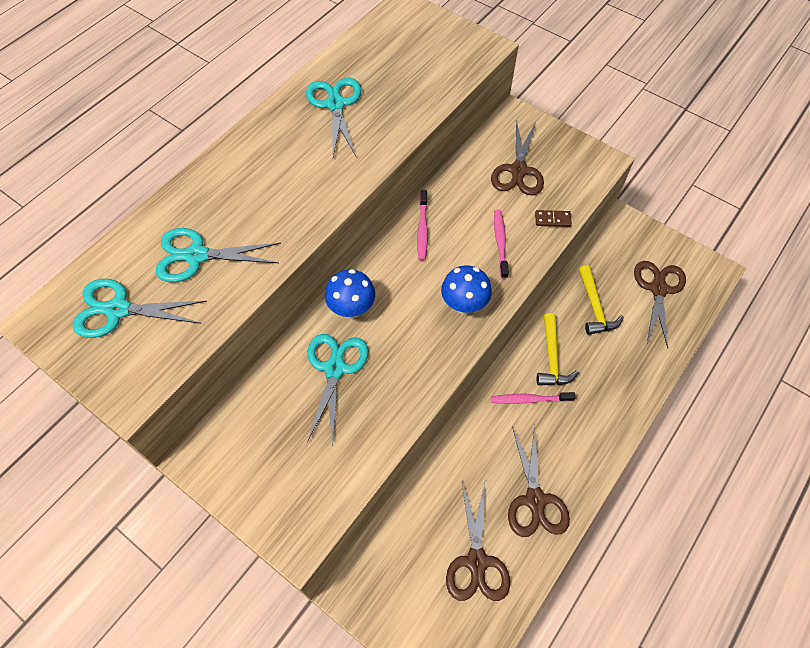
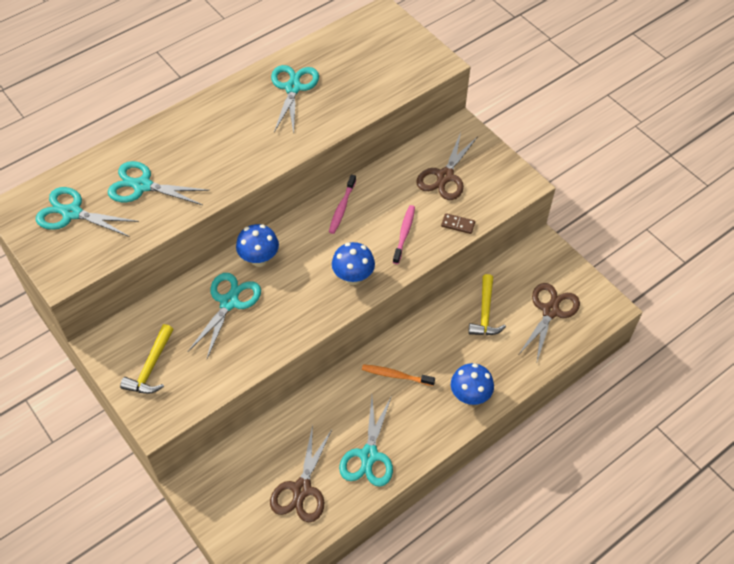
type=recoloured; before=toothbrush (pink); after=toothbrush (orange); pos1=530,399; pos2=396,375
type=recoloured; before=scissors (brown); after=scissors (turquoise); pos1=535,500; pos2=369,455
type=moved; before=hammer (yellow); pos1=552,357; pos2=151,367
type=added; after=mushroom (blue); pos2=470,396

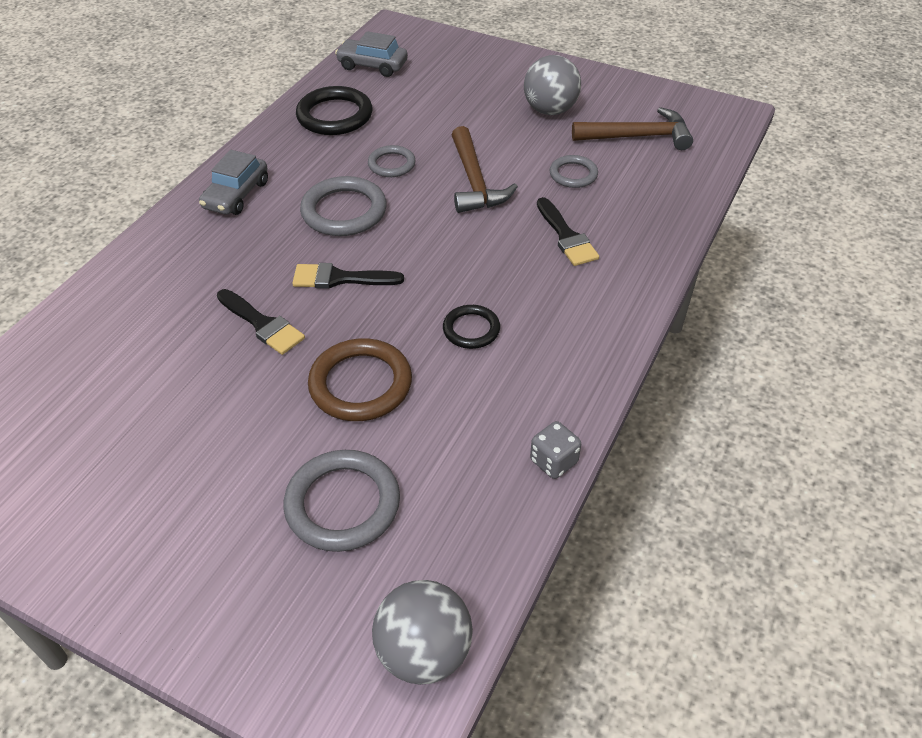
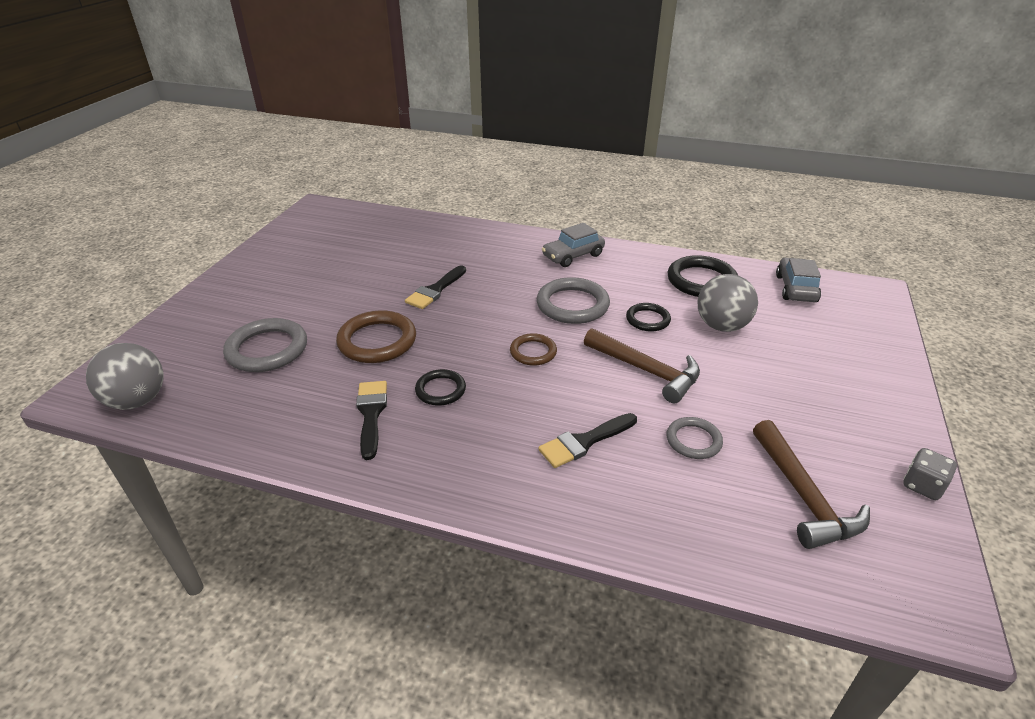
type=turned; before=car (grey); pos1=236,195; pos2=573,256; turn=-45
type=moved; before=brush (black); pos1=340,278; pos2=371,414
type=recoloured; before=ring (grey); after=ring (black); pos1=391,164; pos2=648,320
type=turned; before=hammer (brown); pos1=474,181; pos2=646,371; turn=-120
type=moved; before=ball (grey); pos1=550,110; pos2=721,326
type=moved; before=dice (grey); pos1=553,461; pos2=922,486
type=added; after=ring (brown); pos2=533,352

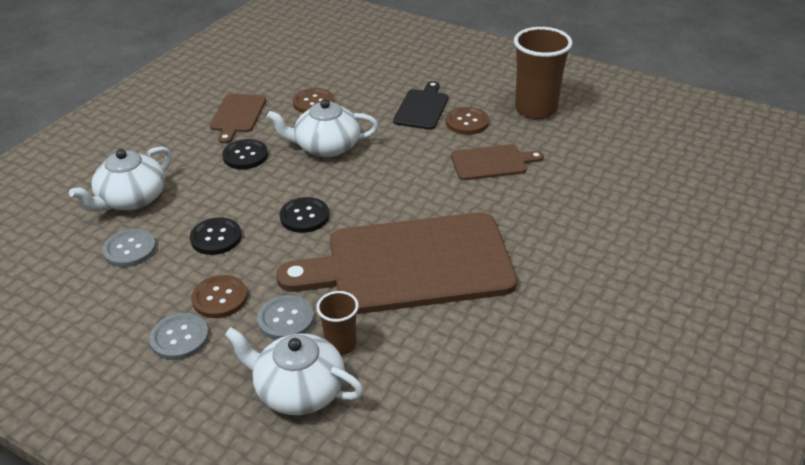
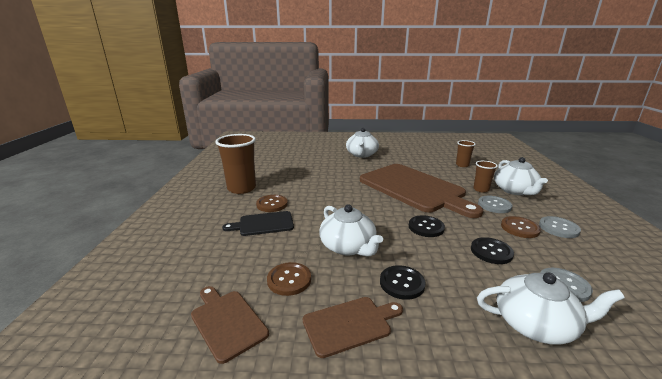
type=moved; before=cutting board (brown); pos1=492,162; pos2=227,321
type=added; after=teapot (white); pos2=362,154
type=added; after=cup (brown); pos2=462,165

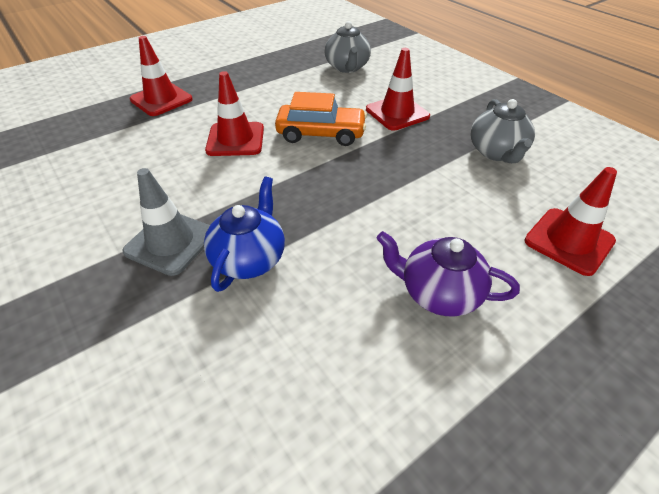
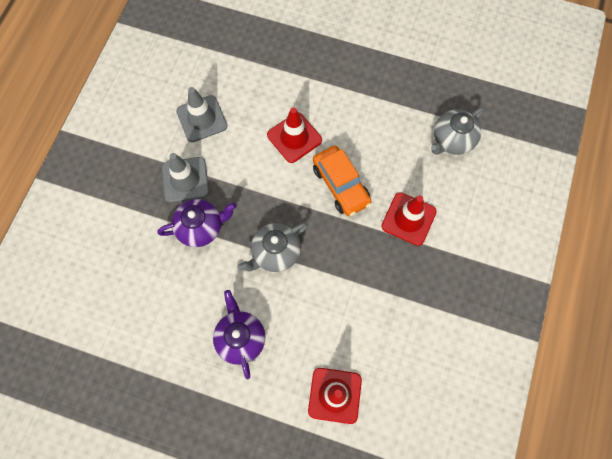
type=removed; before=traffic cone (red); pos1=161,99
type=recoloured; before=teapot (blue); after=teapot (purple); pos1=249,258; pos2=201,227
type=moved; before=teapot (grey); pos1=496,152; pos2=275,253
type=added; after=traffic cone (grey); pos2=202,119

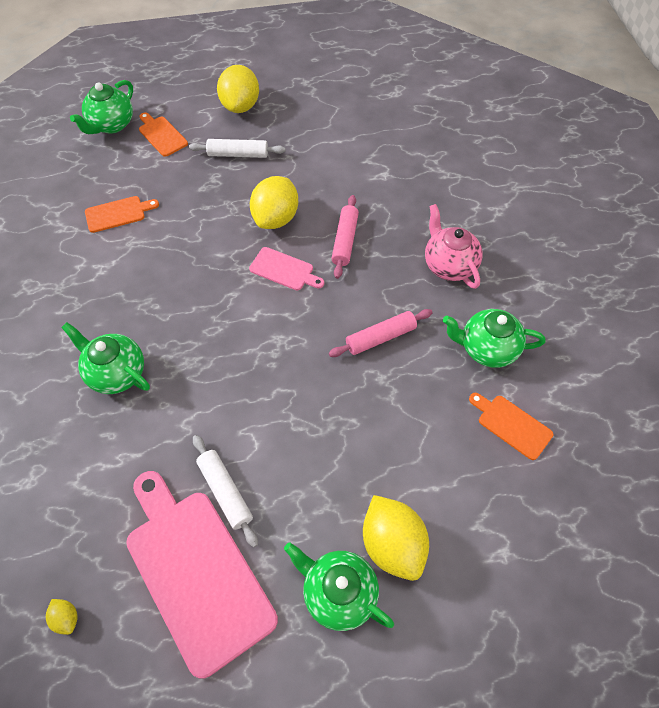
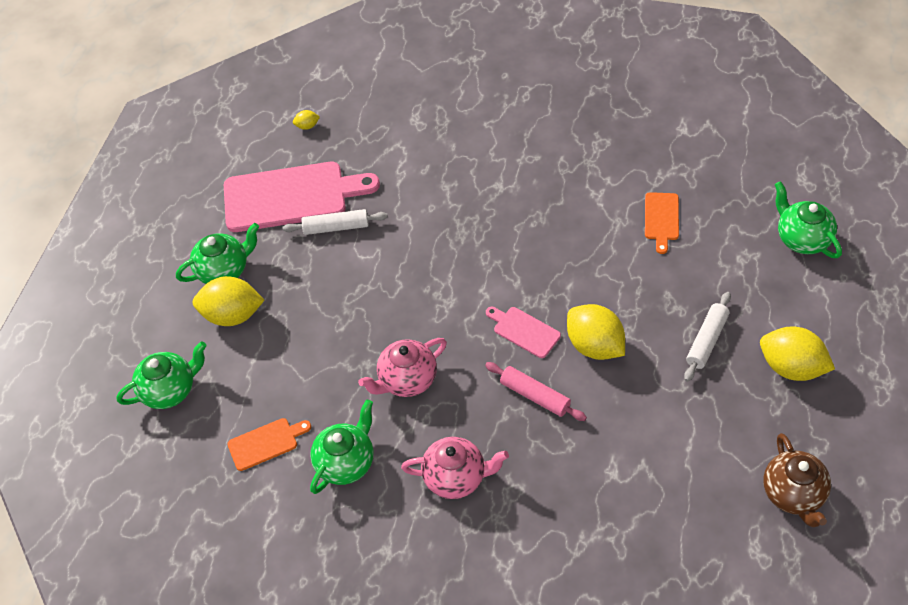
type=moved; before=teapot (green); pos1=116,373; pos2=170,390
type=removed; before=cutting board (orange); pos1=162,135
type=turned; before=cutting board (pink); pos1=284,270; pos2=524,331; turn=75
type=replaced; before=rolling pin (pink); after=teapot (pink); pos1=380,338; pos2=407,380
type=added; after=teapot (brown); pos2=793,494

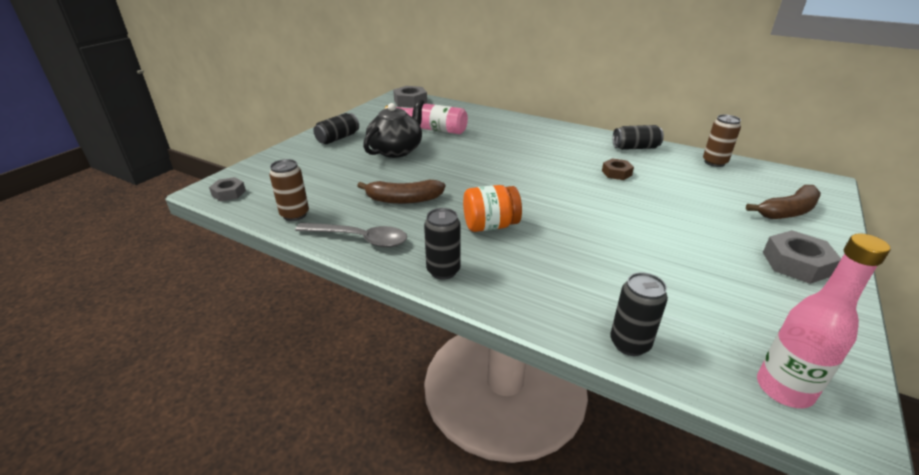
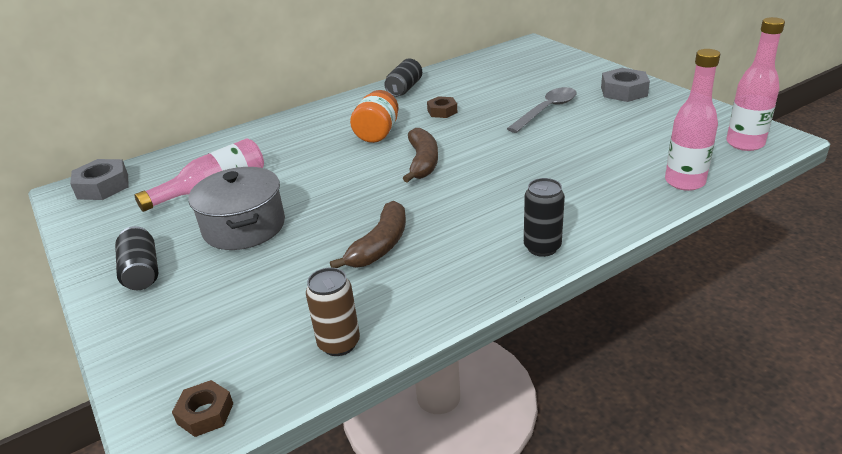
type=recoloured; before=nut (grey); after=nut (brown); pos1=229,193; pos2=205,413
type=moved; before=spoon (grey); pos1=360,239; pos2=547,110
type=replaced; before=teapot (black); after=pot (grey); pos1=396,150; pos2=244,227
type=moved; before=jar (orange); pos1=490,226; pos2=377,133
type=replaced; before=can (black); after=bottle (pink); pos1=629,343; pos2=684,182
type=removed; before=can (brown); pos1=714,162
type=moved; before=banana (brown); pos1=788,211; pos2=423,162

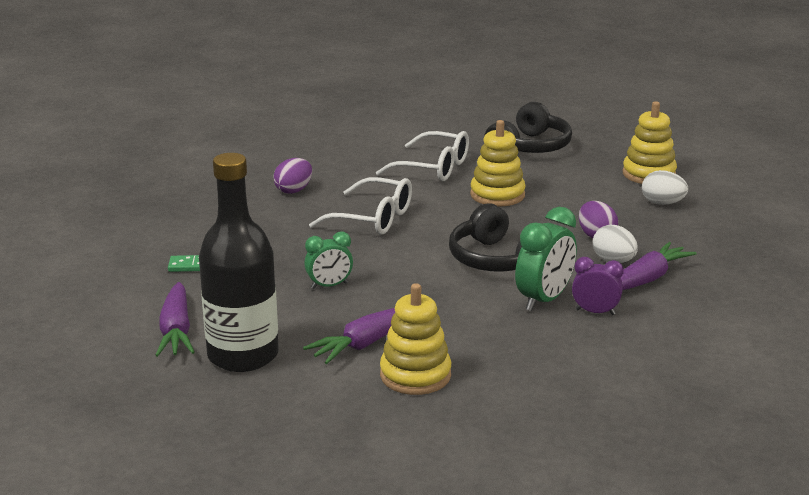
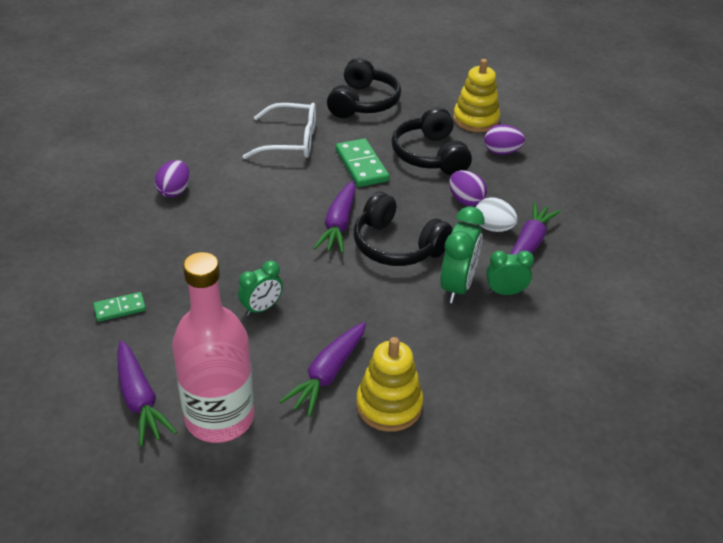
type=recoloured; before=bottle (black); after=bottle (pink); pos1=243,355; pos2=219,418
type=removed; before=glasses (white); pos1=373,219
type=replaced; before=stacking toy (yellow); after=domino (green); pos1=497,195; pos2=361,165
type=recoloured; before=clock (purple); after=clock (green); pos1=595,312; pos2=505,292
type=recoloured; before=egg (white); after=egg (purple); pos1=662,203; pos2=501,152
type=added; after=carrot (purple); pos2=339,224
type=added; after=headphones (black); pos2=430,155

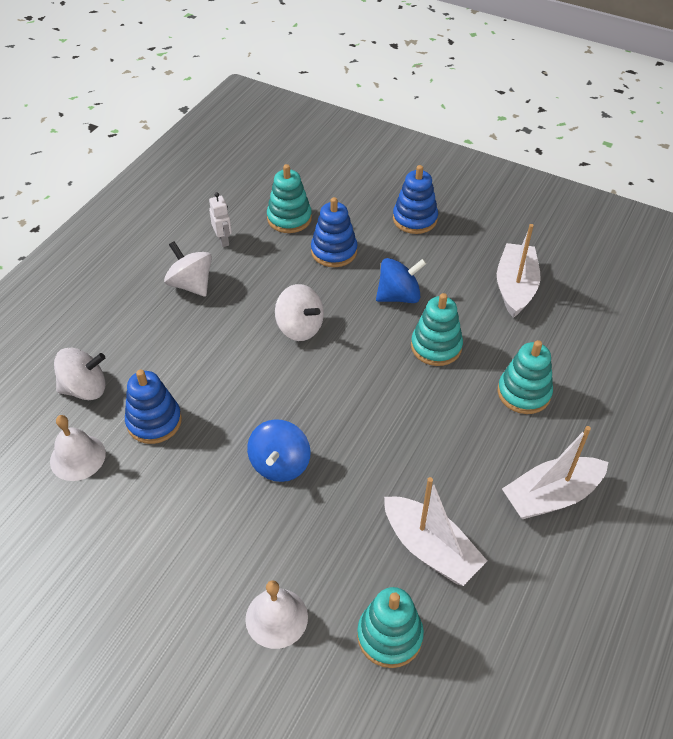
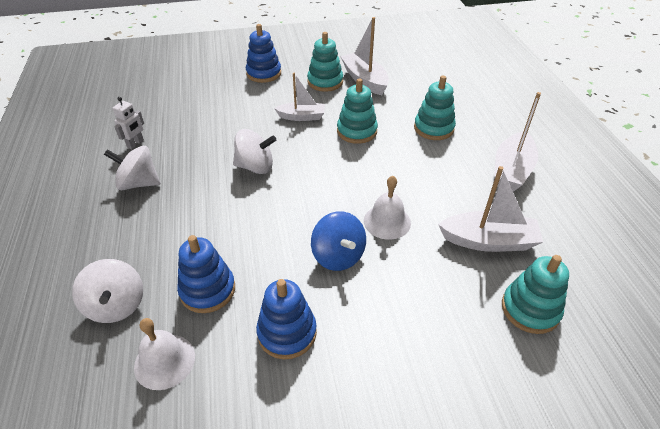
type=turned; before=spinning top (white); pos1=85,388; pos2=116,305; turn=120
type=turned; before=robot (white); pos1=223,240; pos2=135,144; turn=90
type=moved; before=bell (white); pos1=276,618; pos2=387,221
type=moved; before=stacking toy (turquoise); pos1=289,218; pos2=325,82
type=moved; before=stacking toy (blue); pos1=334,251; pos2=287,333
type=replaced; before=spinning top (blue); after=boat (white); pos1=399,296; pos2=302,117

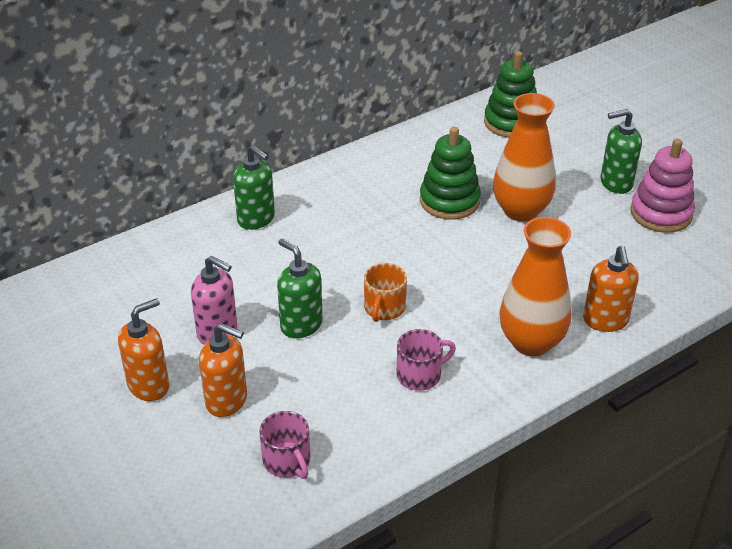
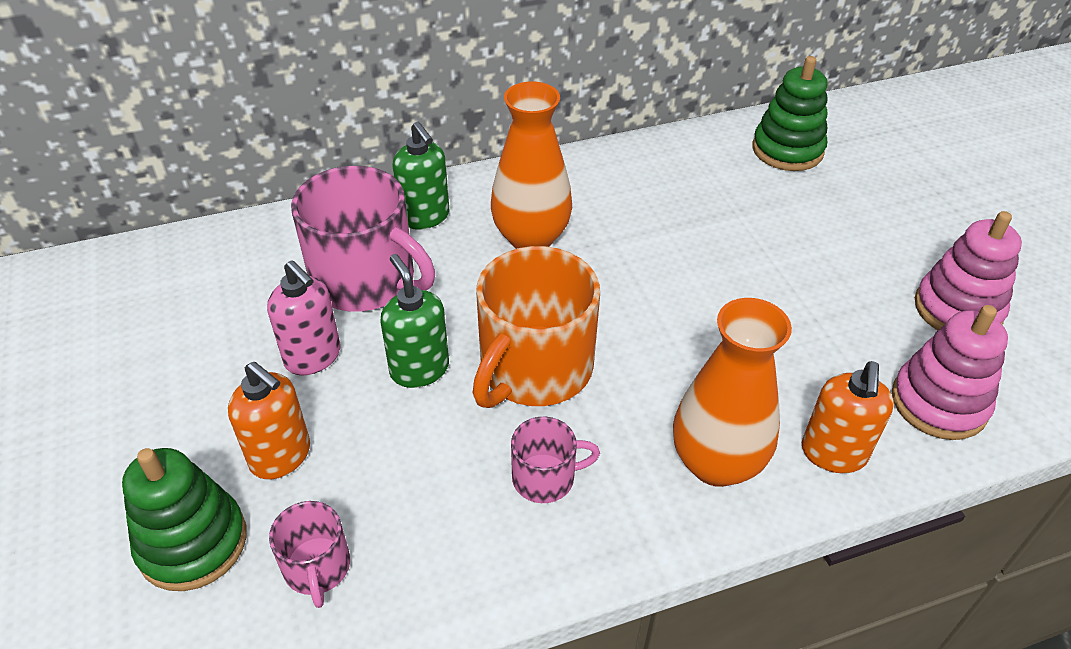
type=removed; before=soap dispenser (orange); pos1=149,385
type=resized; before=mug (orange); pos1=384,308; pos2=534,368; scale=2.01
type=moved; before=stacking toy (green); pos1=449,201; pos2=193,543
type=moved; before=vase (orange); pos1=521,210; pos2=531,238
type=removed; before=soap dispenser (green); pos1=615,183
type=added; after=mug (pink); pos2=365,280
type=added; after=stacking toy (pink); pos2=939,403

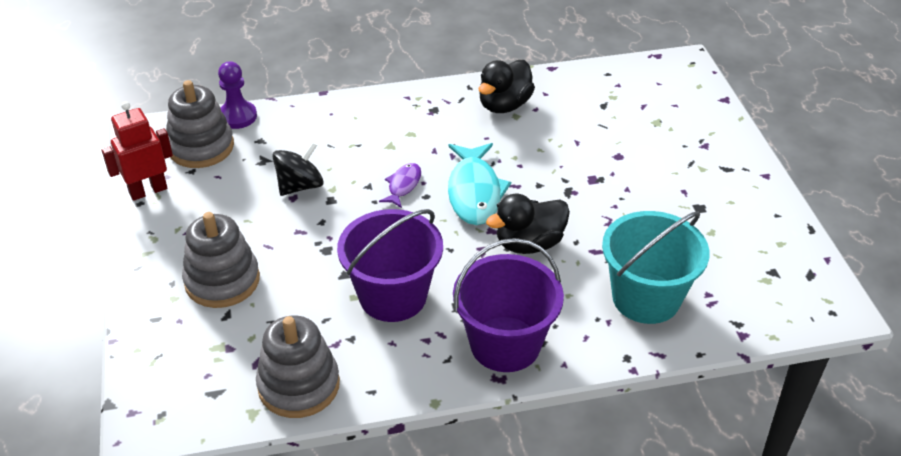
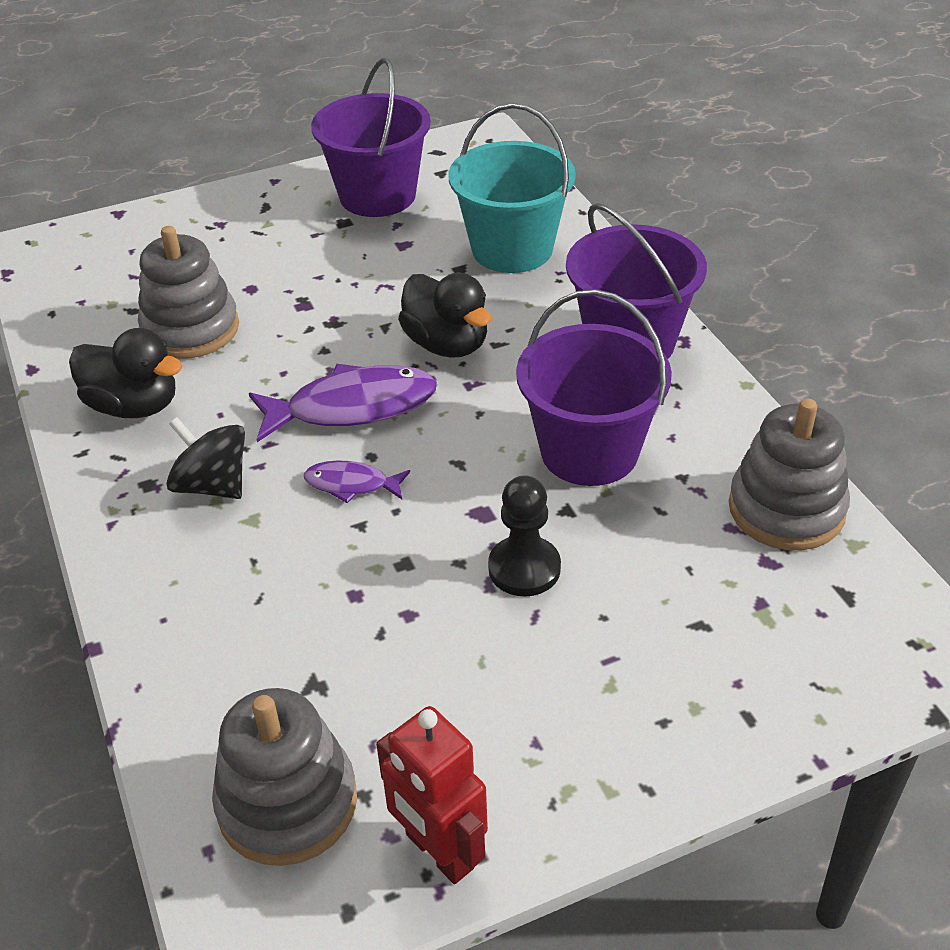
type=moved; before=stacking toy (grey); pos1=222,280; pos2=191,329
type=removed; before=pawn (purple); pos1=237,116
type=moved; before=spinning top (black); pos1=300,186; pos2=212,485
type=recoloured; before=fish (turquoise); after=fish (purple); pos1=474,192; pos2=353,407
type=added; after=bucket (purple); pos2=377,196
type=added; after=pawn (black); pos2=524,568

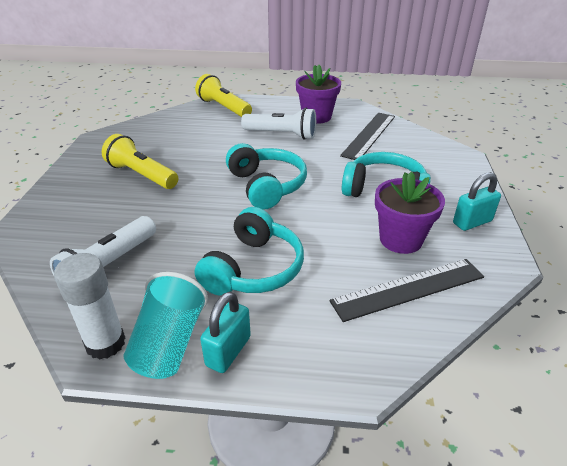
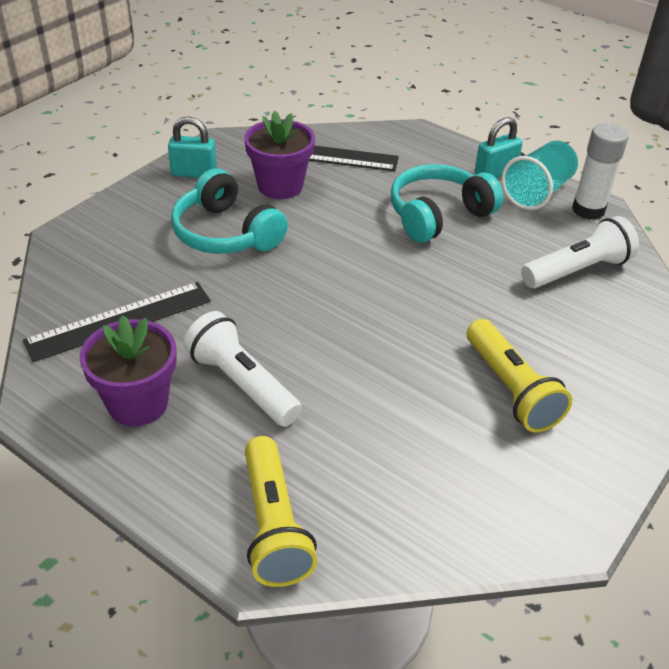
type=removed; before=headphones (turquoise); pos1=266,186

